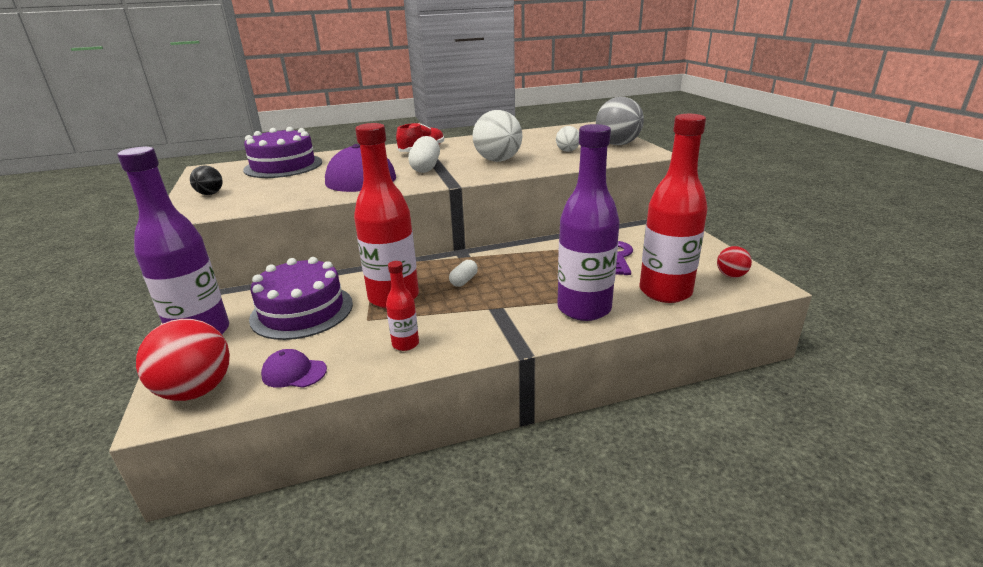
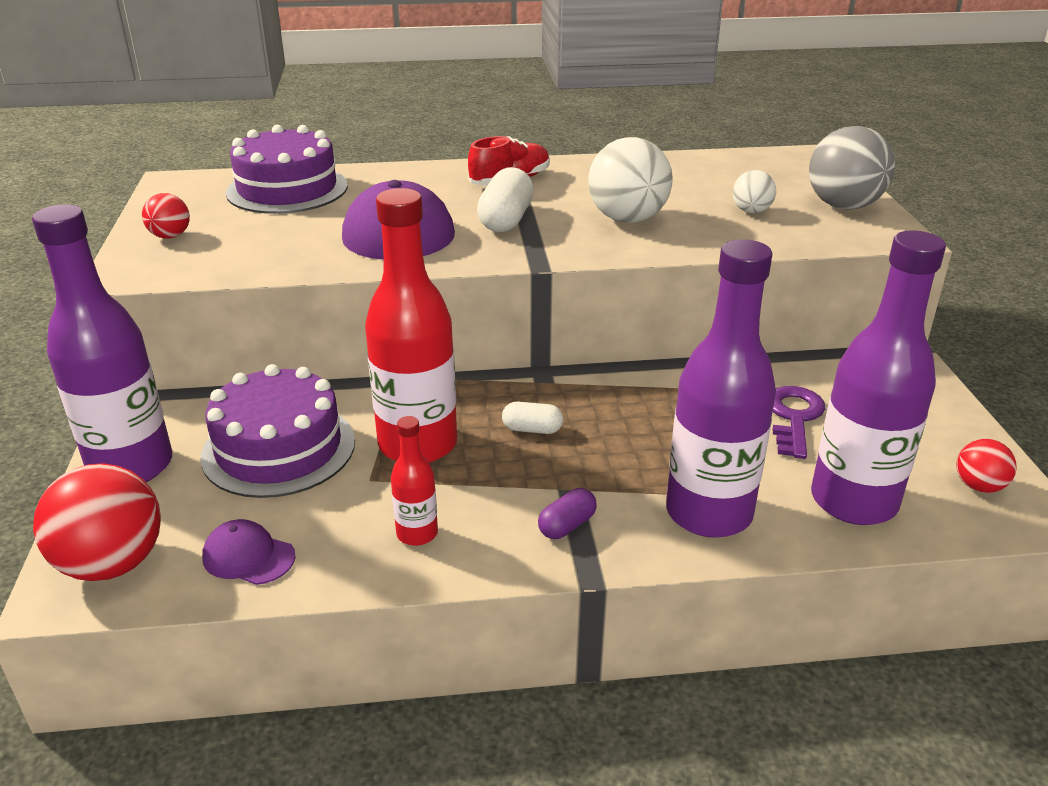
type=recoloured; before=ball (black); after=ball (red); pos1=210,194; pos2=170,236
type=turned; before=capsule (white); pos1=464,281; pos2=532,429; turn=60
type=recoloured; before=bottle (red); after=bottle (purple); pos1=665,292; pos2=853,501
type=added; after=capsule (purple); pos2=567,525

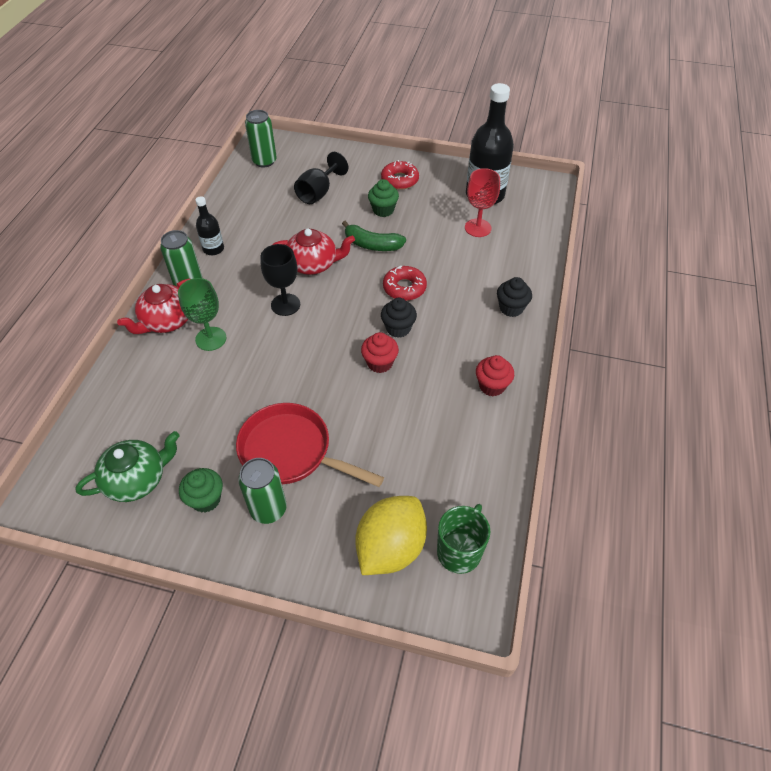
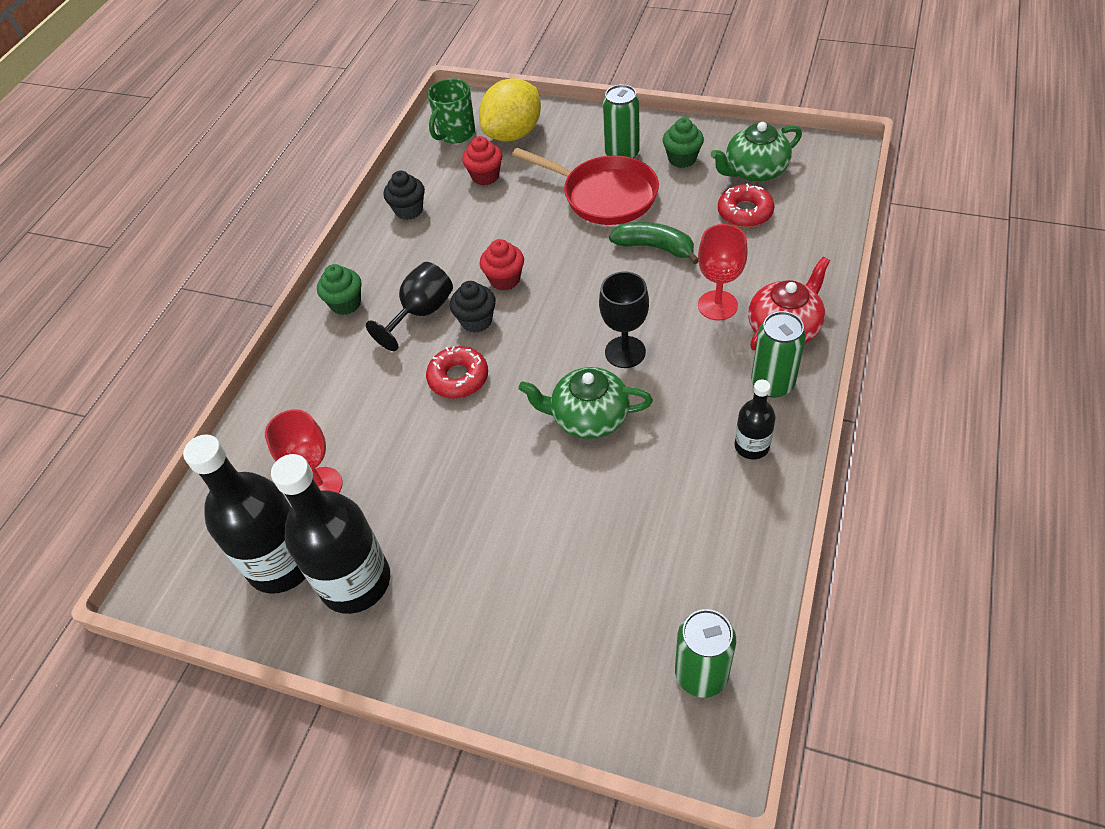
type=recoloured; before=goblet (green); after=goblet (red); pos1=211,339; pos2=717,305
type=recoloured; before=teapot (red); after=teapot (green); pos1=313,264; pos2=588,417
type=moved; before=goblet (black); pos1=318,193; pos2=421,313
type=moved; before=banana (green); pos1=372,245; pos2=655,247
type=moved; before=cupcake (green); pos1=383,210; pos2=346,304
type=moved; before=donut (red); pos1=399,180; pos2=745,212
type=moved; before=cupcake (red); pos1=492,386; pos2=485,176
type=moved; before=cupcake (black); pos1=511,308; pos2=409,210
type=added; after=bottle (black); pos2=355,581

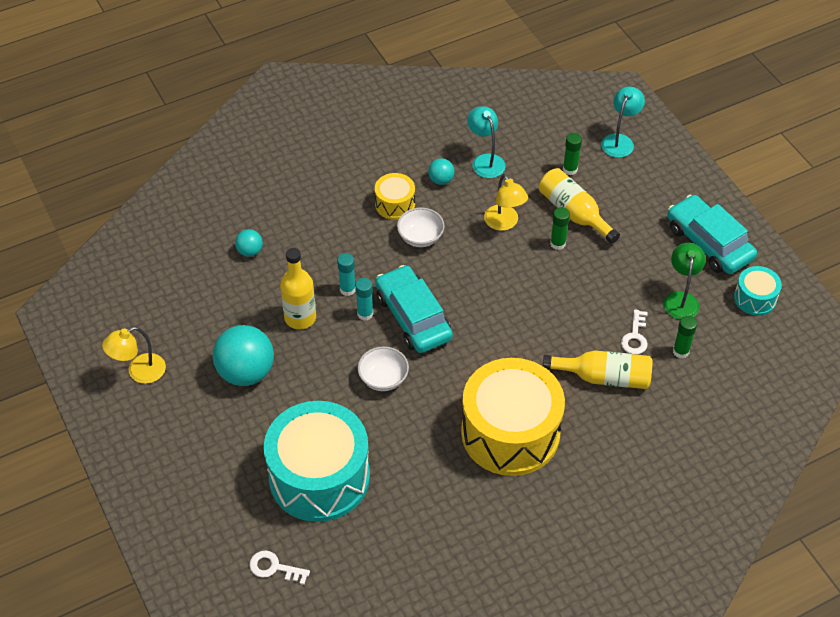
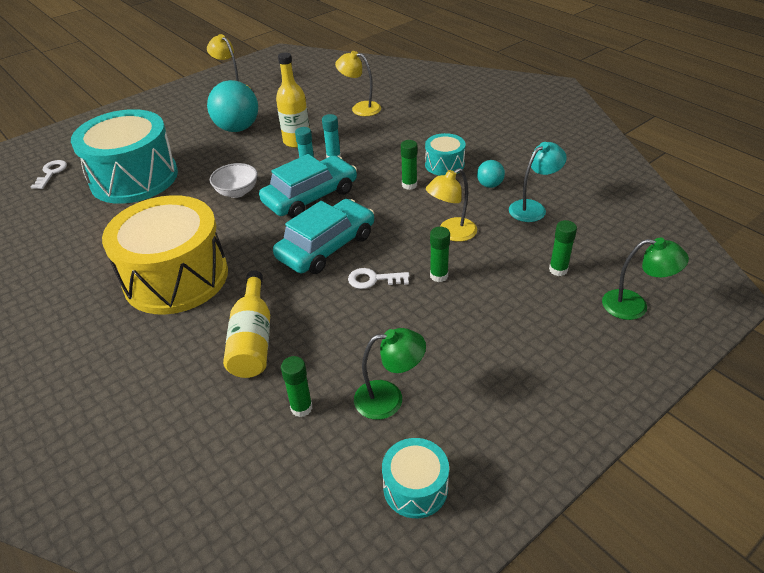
type=replaced; before=ball (turquoise); after=lamp (yellow); pos1=250,251; pos2=360,108
type=recoloured; before=drum (yellow); after=drum (turquoise); pos1=395,204; pos2=444,165
type=replaced; before=bowl (white); after=glue stick (green); pos1=420,237; pos2=409,185
type=removed; before=bottle (yellow); pos1=574,213
type=recoloured; before=lamp (turquoise); after=lamp (green); pos1=620,141; pos2=634,306
type=moved; before=key (white); pos1=635,337; pos2=373,279
type=moved; before=car (turquoise); pos1=709,243; pos2=326,246

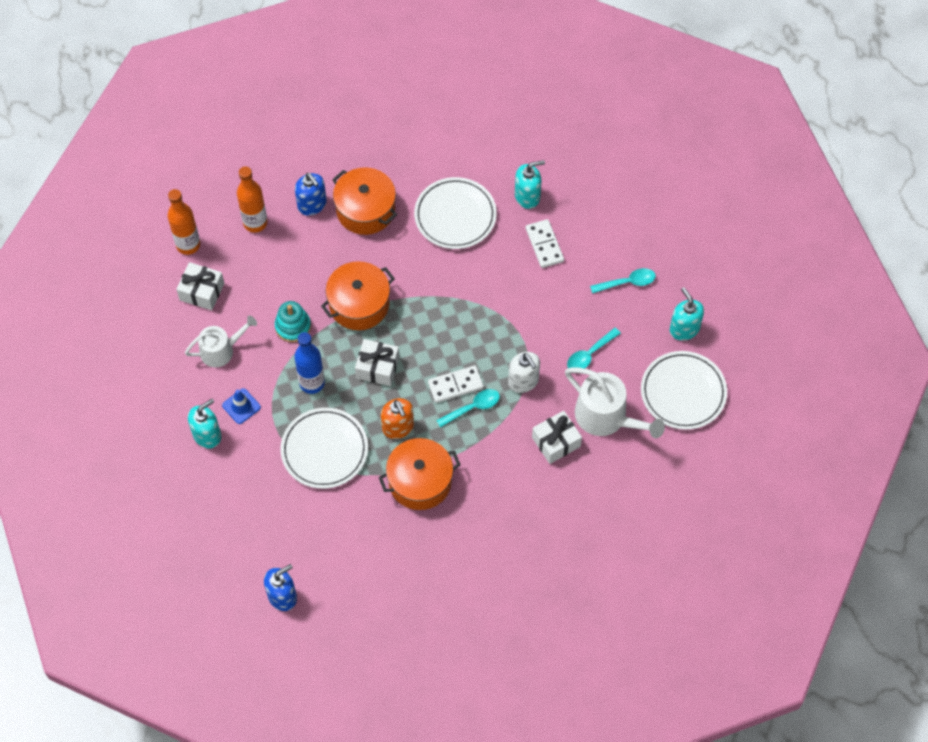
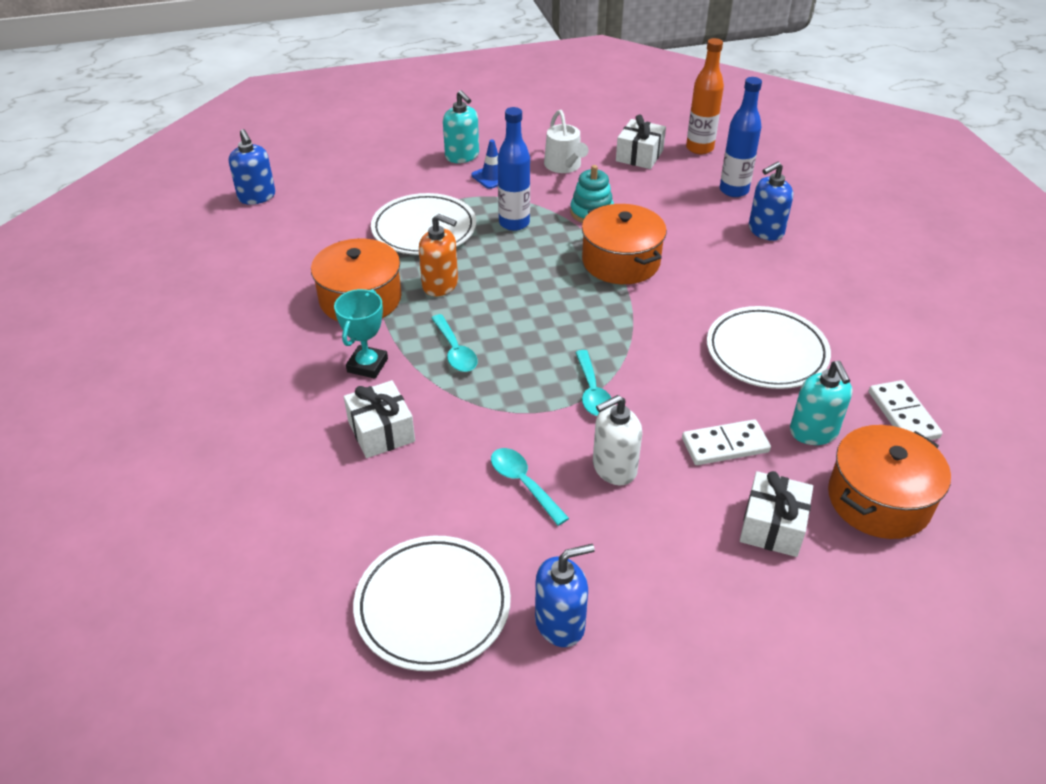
type=recoloured; before=bottle (orange); after=bottle (blue); pos1=255,223; pos2=734,190
type=moved; before=pot (orange); pos1=365,210; pos2=879,500
type=moved; before=gift (white); pos1=377,367; pos2=772,526
type=turned; before=soap dispenser (orange); pos1=398,427; pos2=440,285; turn=-135
type=moved; before=domino (white); pos1=455,385; pos2=902,415
type=moved; before=soap dispenser (white); pos1=523,381; pos2=614,468
type=removed; before=watering can (white); pos1=606,417
type=moved; before=spoon (turquoise); pos1=627,282; pos2=592,392
type=recoloured; before=soap dispenser (turquoise); after=soap dispenser (blue); pos1=684,329; pos2=560,623
type=added; after=trophy (turquoise); pos2=367,365

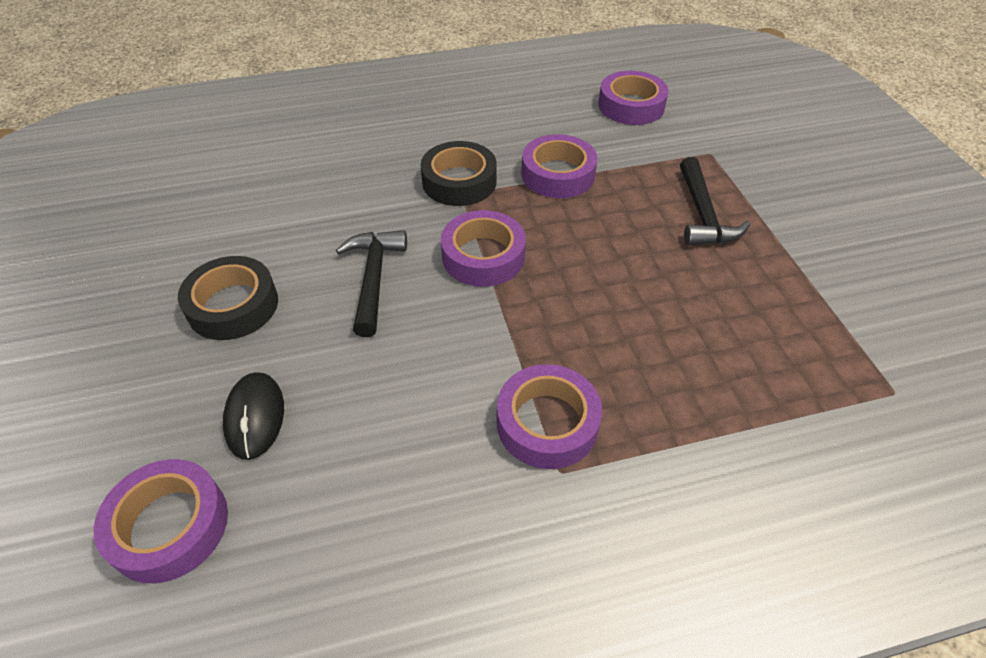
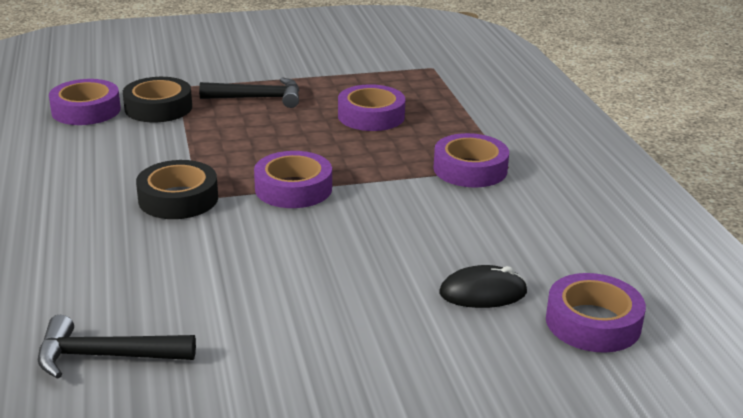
type=moved; before=tape (black); pos1=233,305; pos2=158,108
type=moved; before=hammer (black); pos1=373,279; pos2=105,356
type=moved; before=tape (purple); pos1=558,174; pos2=371,116

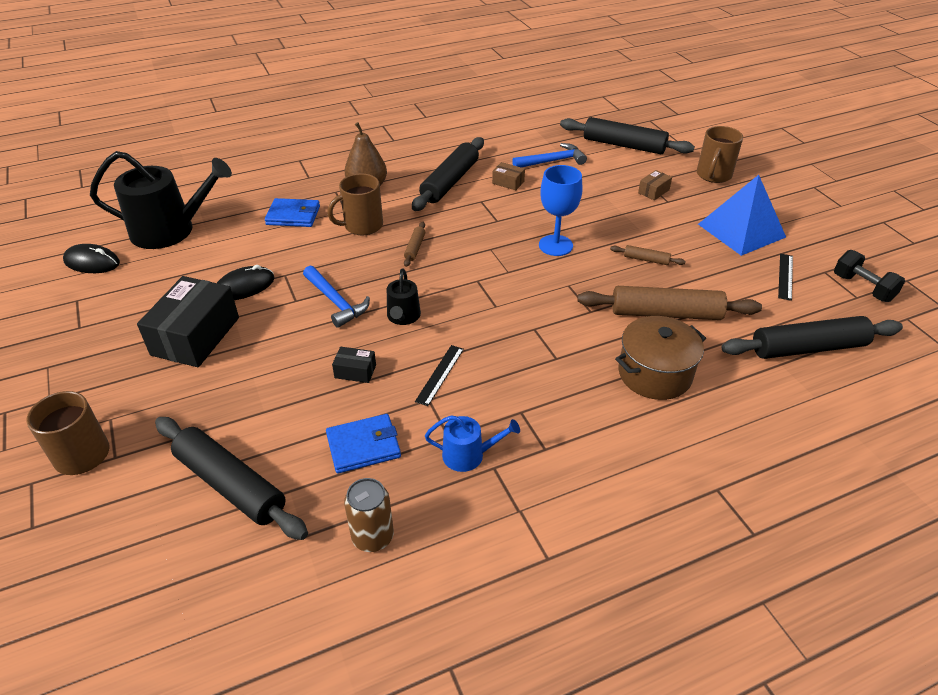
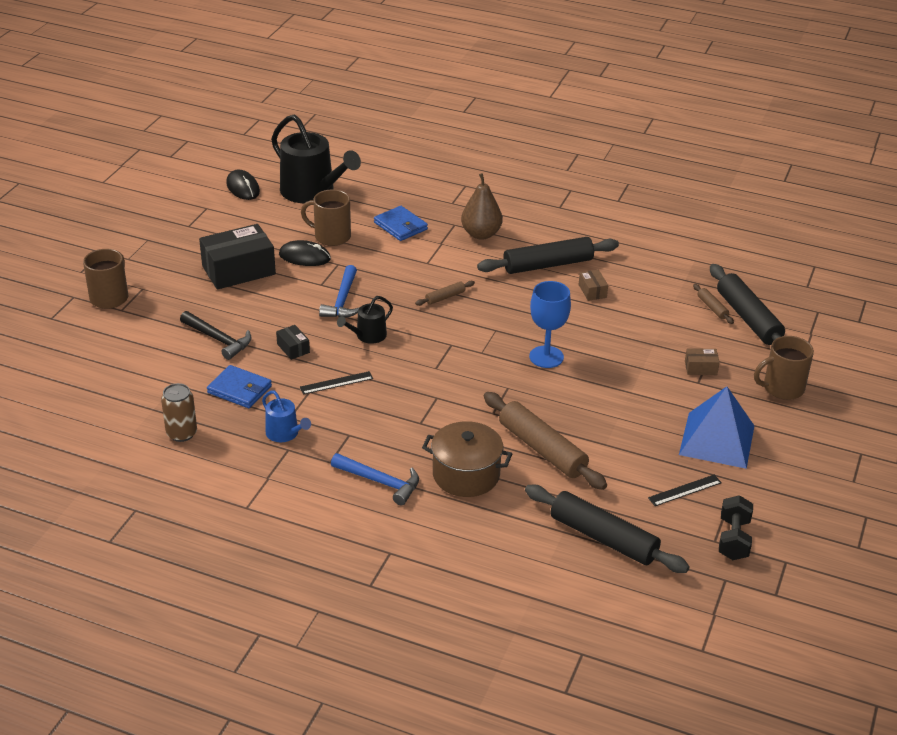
type=removed; before=rolling pin (black); pos1=230,485
type=moved; before=mug (brown); pos1=362,226; pos2=331,236
type=moved; before=hammer (blue); pos1=552,161; pos2=380,482
type=moved; before=rolling pin (brown); pos1=646,260; pos2=712,308
type=added; after=hammer (black); pos2=218,339

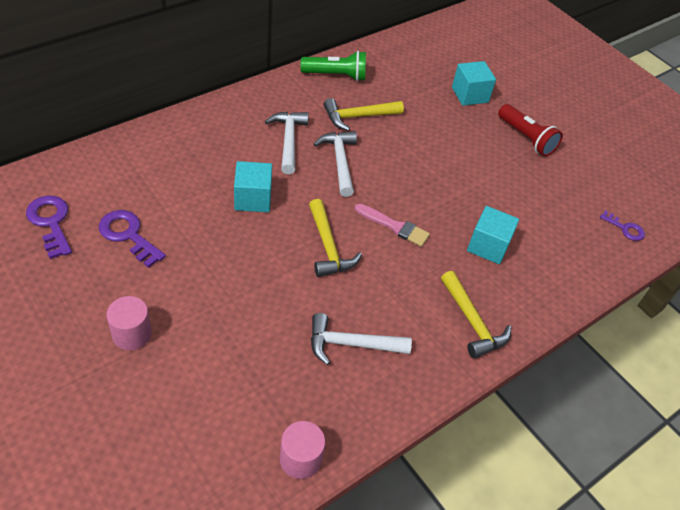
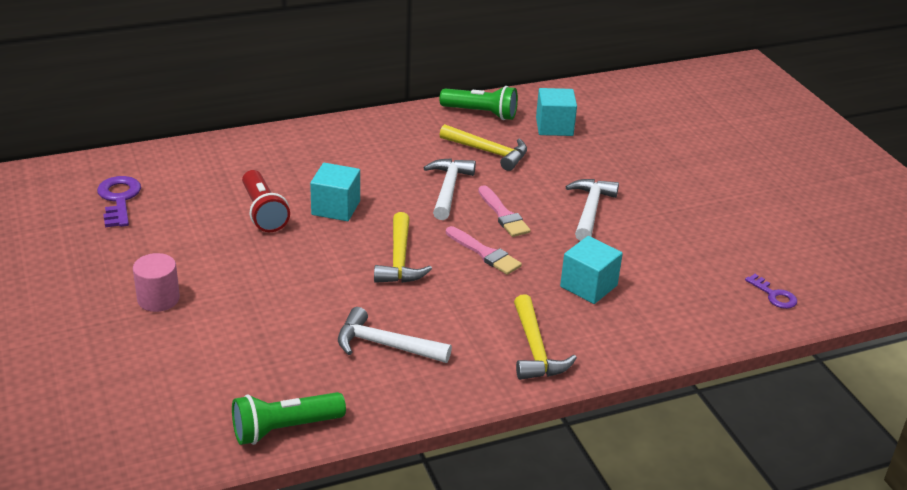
type=removed; before=key (purple); pos1=128,235
type=moved; before=hammer (white); pos1=288,140; pos2=590,210
type=replaced; before=cylinder (pink); after=flashlight (green); pos1=300,459; pos2=284,429
type=turned; before=hammer (yellow); pos1=358,117; pos2=489,152; turn=-150
type=moved; before=cube (turquoise); pos1=470,95; pos2=554,127
type=moved; before=flashlight (red); pos1=526,138; pos2=263,212
type=added; after=brush (pink); pos2=503,215

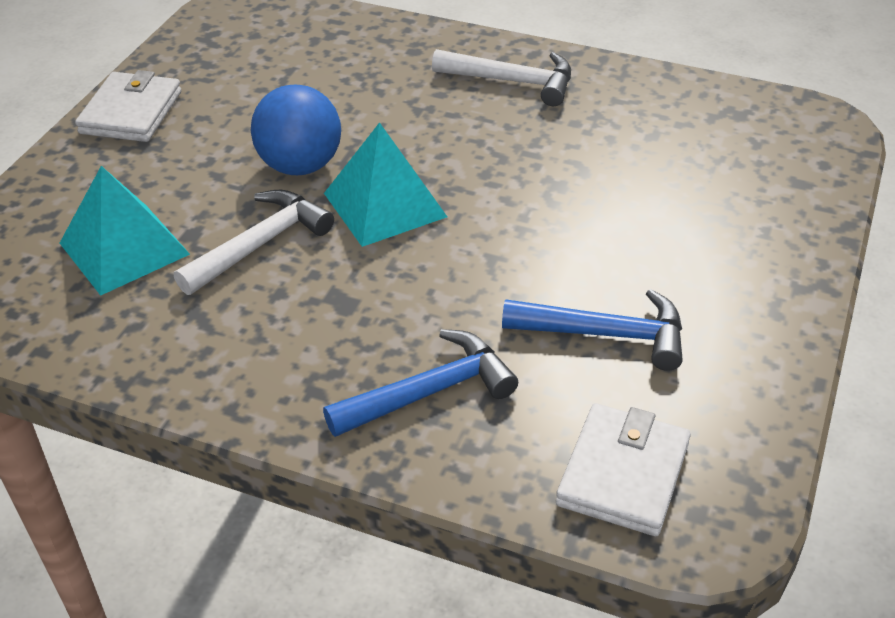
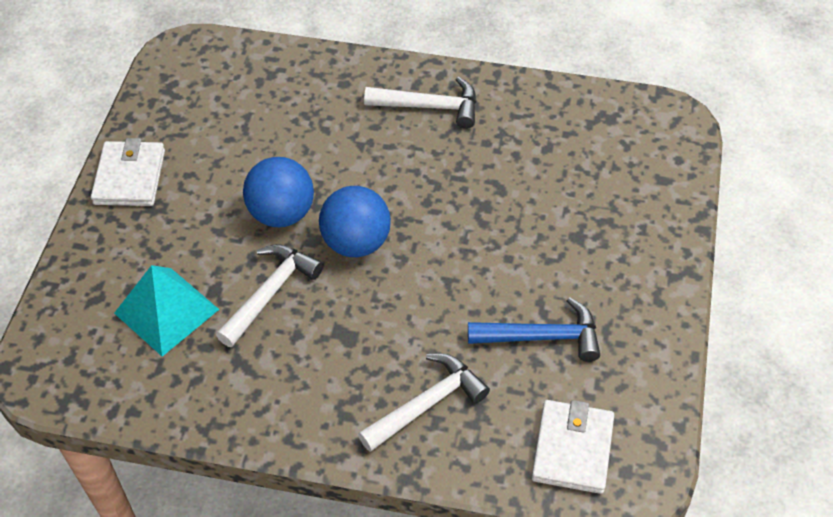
type=recoloured; before=hammer (blue); after=hammer (white); pos1=430,392; pos2=427,404
type=replaced; before=pyramid (turquoise); after=ball (blue); pos1=384,205; pos2=356,242

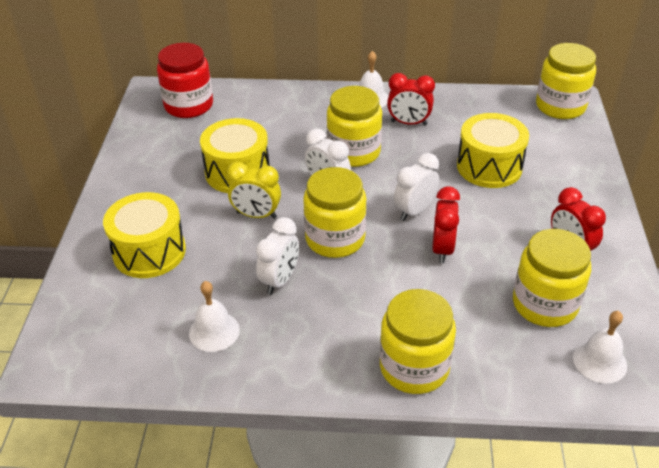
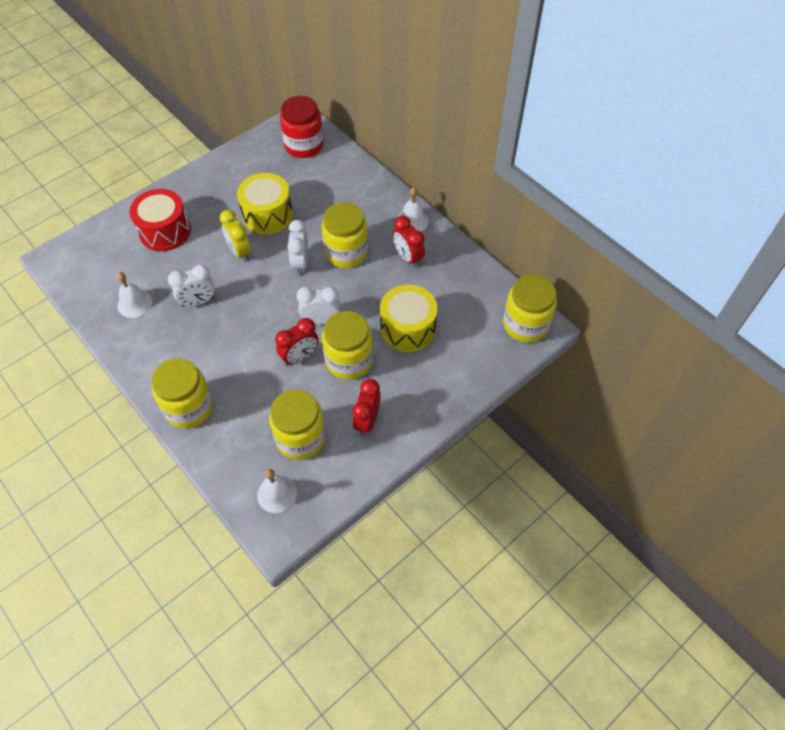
type=recoloured; before=drum (yellow); after=drum (red); pos1=149,251; pos2=165,231
type=moved; before=jar (yellow); pos1=335,239; pos2=349,360

